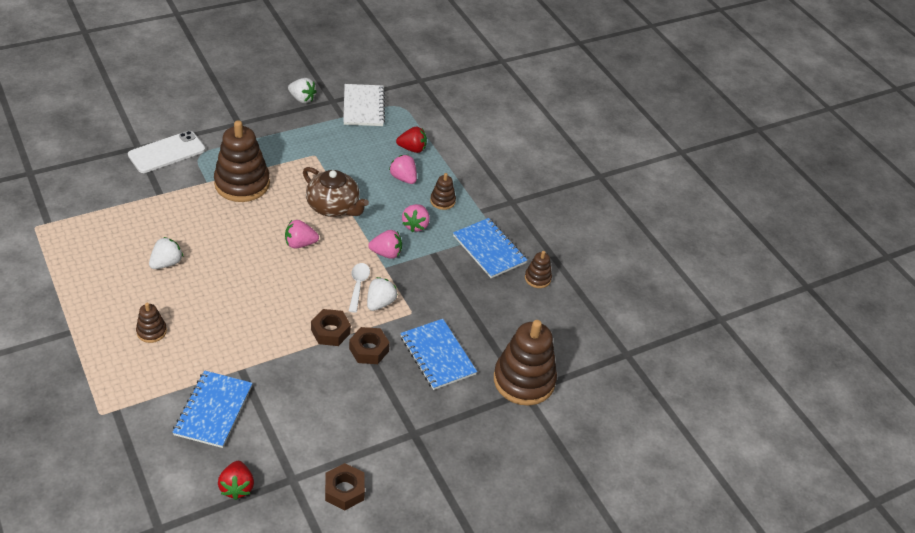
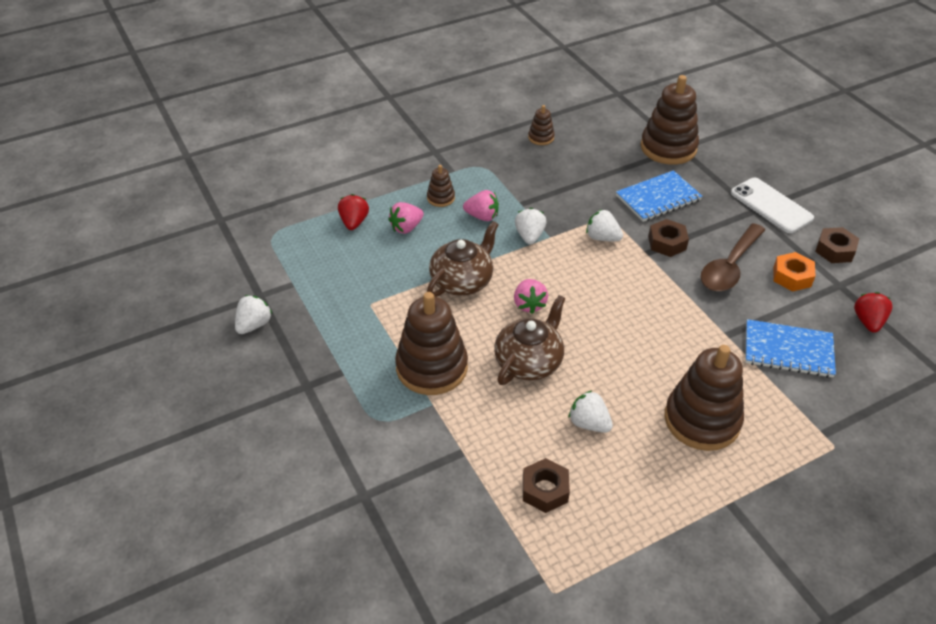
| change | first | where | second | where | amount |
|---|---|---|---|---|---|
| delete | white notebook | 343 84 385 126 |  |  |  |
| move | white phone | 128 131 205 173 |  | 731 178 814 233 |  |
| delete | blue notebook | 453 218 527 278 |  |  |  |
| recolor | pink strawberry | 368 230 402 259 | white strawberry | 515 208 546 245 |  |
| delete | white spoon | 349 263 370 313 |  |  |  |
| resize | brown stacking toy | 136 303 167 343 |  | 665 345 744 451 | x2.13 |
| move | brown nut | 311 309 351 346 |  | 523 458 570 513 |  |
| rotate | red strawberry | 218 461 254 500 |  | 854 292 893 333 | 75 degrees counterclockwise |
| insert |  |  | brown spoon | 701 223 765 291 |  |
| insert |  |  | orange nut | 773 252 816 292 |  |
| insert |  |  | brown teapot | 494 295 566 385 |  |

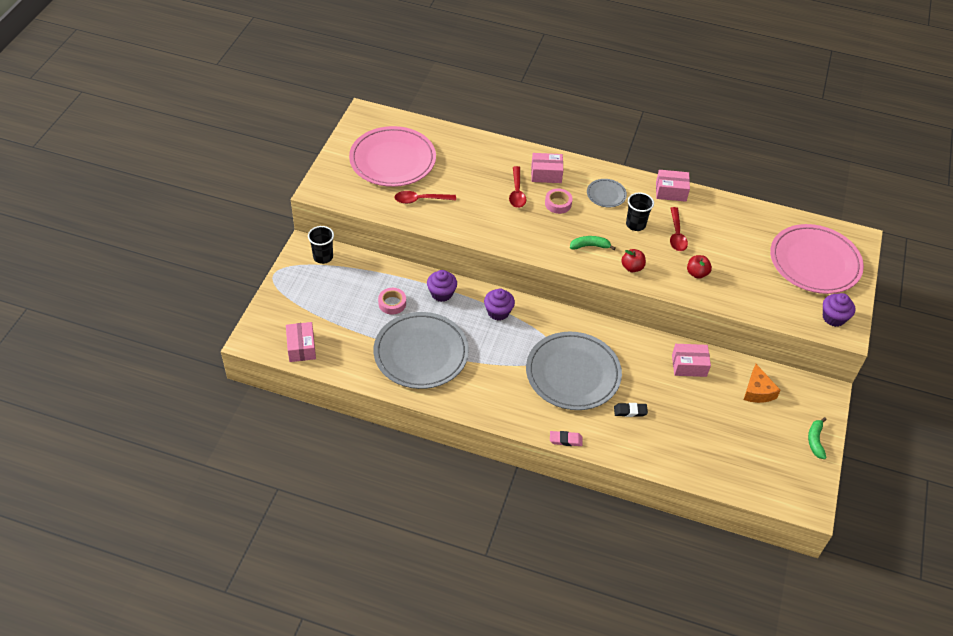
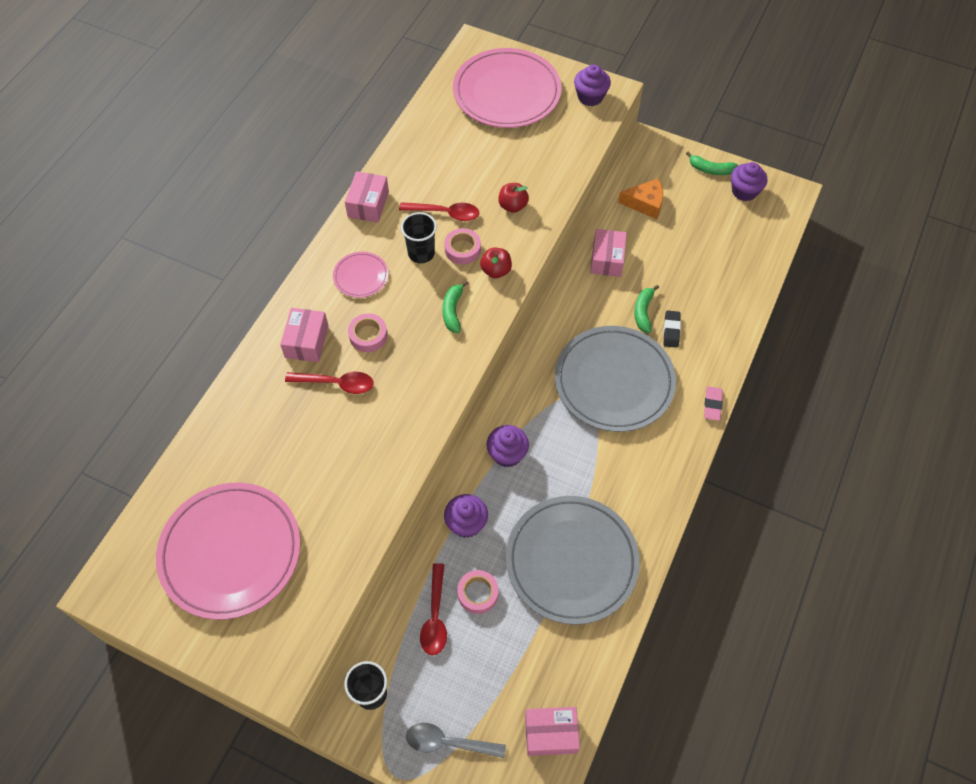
| change | first | where | second | where | amount |
|---|---|---|---|---|---|
| recolor | grey plate | 587 179 627 207 | pink plate | 333 252 389 298 |  |
| move | red spoon | 394 191 456 204 |  | 420 563 447 655 |  |
| insert |  |  | purple cupcake | 731 162 767 201 |  |
| insert |  |  | pink tape | 444 228 481 265 |  |
| insert |  |  | green banana | 634 285 659 333 |  |
| insert |  |  | grey spoon | 406 723 506 758 |  |

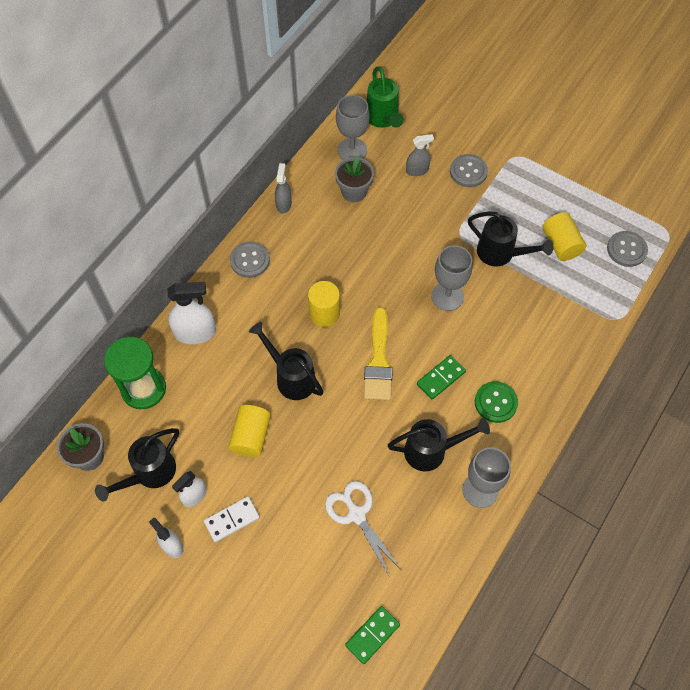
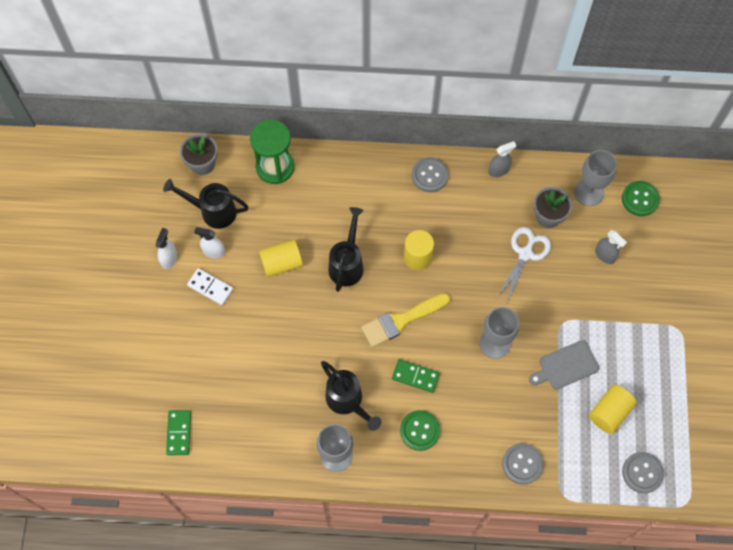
| change | first | where | second | where | amount |
|---|---|---|---|---|---|
| replace | green watering can | 366 67 404 128 | green button | 622 181 660 216 |  |
| move | grey button | 450 154 488 187 |  | 502 443 543 485 |  |
| replace | black watering can | 468 211 554 266 | grey cutting board | 529 340 599 390 |  |
| delete | white spray bottle | 167 282 216 344 |  |  |  |
| move | white scissors | 325 481 400 577 |  | 497 227 551 302 |  |
| rotate | green domino | 345 606 400 664 |  | 166 410 191 455 | 75 degrees clockwise |

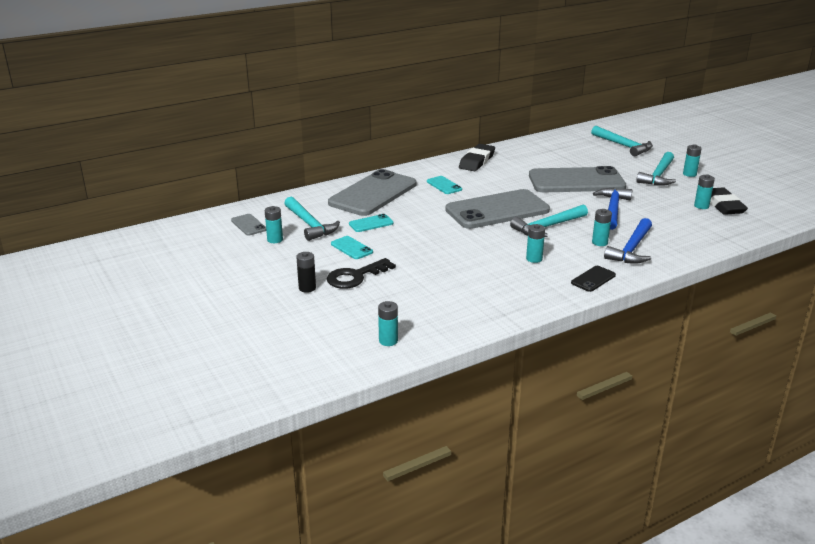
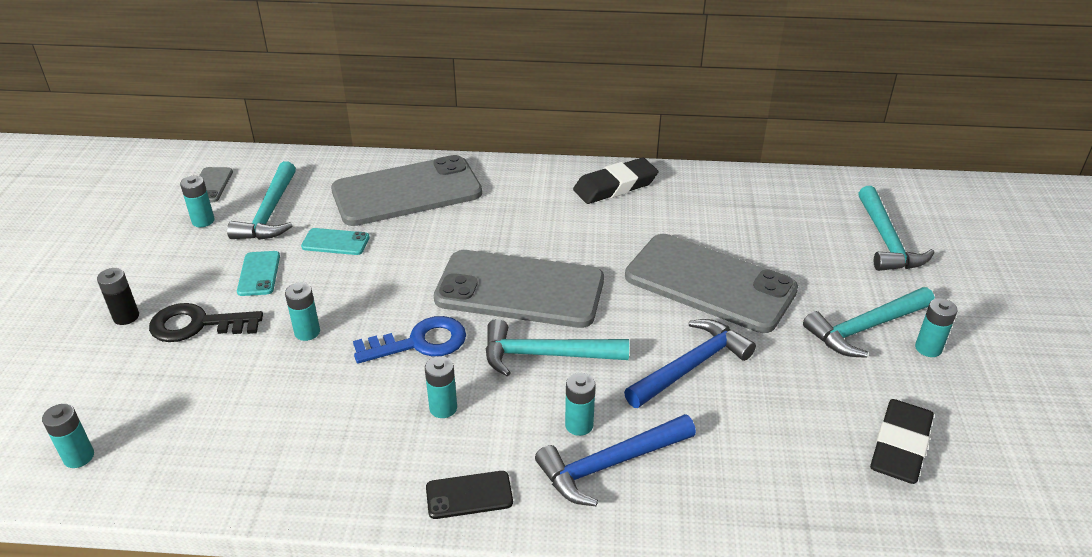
| change | first | where | second | where | amount |
|---|---|---|---|---|---|
| move | turquoise battery | 694 174 715 209 |  | 285 283 320 341 |  |
| delete | turquoise phone | 427 176 462 194 |  |  |  |
| insert |  |  | blue key | 353 316 466 363 |  |

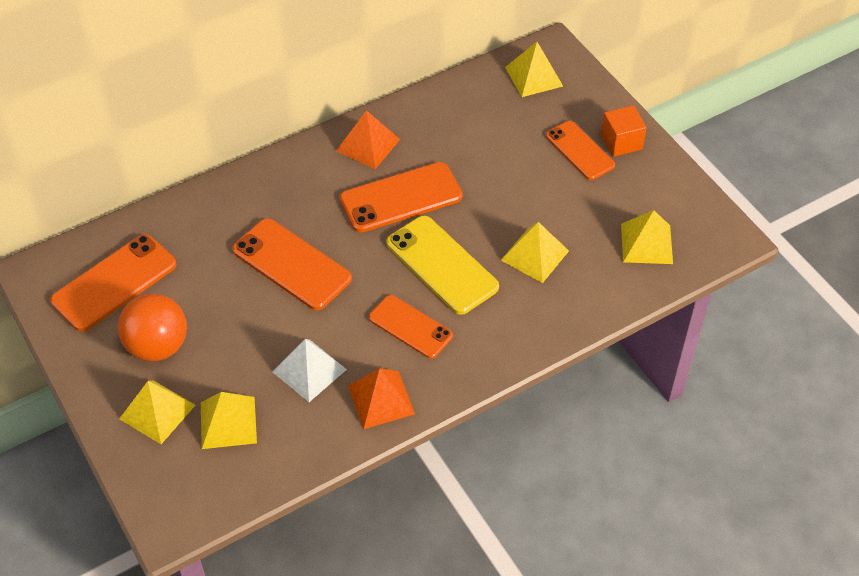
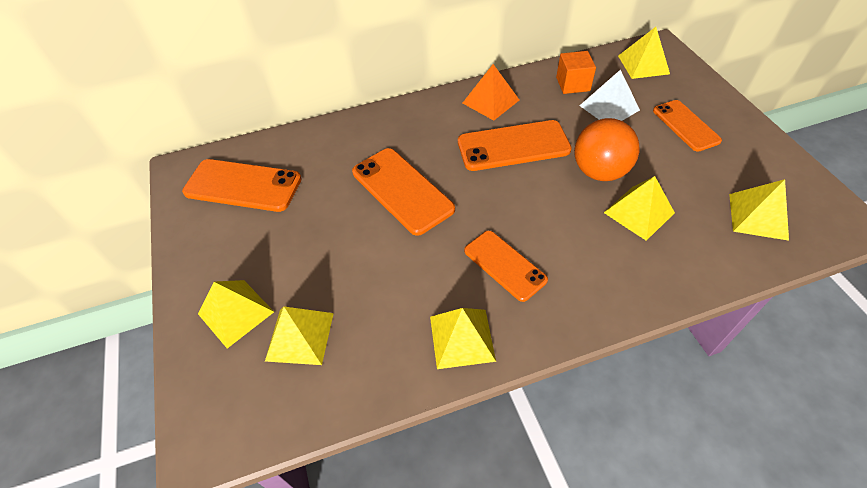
| change | first | where | second | where | amount |
|---|---|---|---|---|---|
| move | orange cube | 601 105 647 157 |  | 556 51 596 94 |  |
| delete | yellow phone | 386 216 499 315 |  |  |  |
| rotate | orange phone | 50 234 177 332 |  | 182 159 302 212 | 45 degrees clockwise |
| move | orange ball | 118 293 187 361 |  | 574 118 639 181 |  |
| move | white pyramid | 272 339 347 402 |  | 579 70 640 121 |  |
| recolor | orange pyramid | 348 368 415 429 | yellow pyramid | 430 308 496 369 |  |

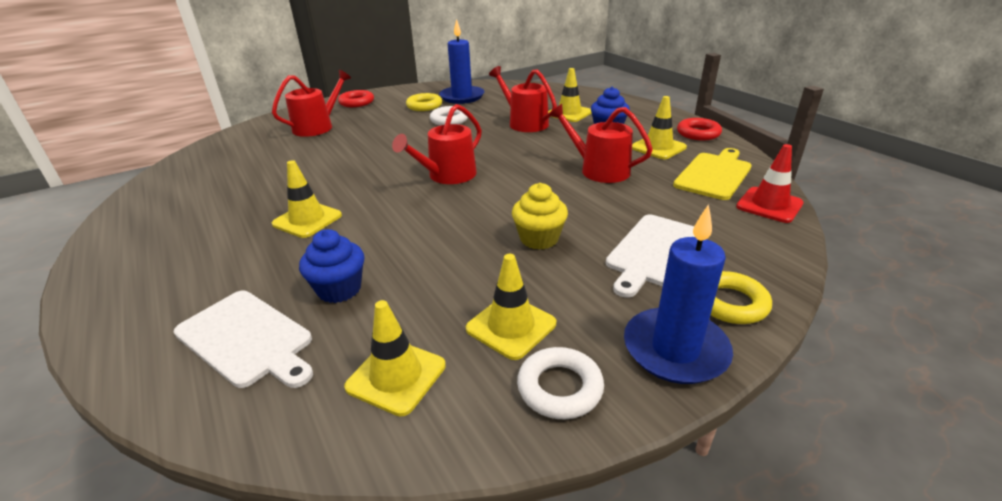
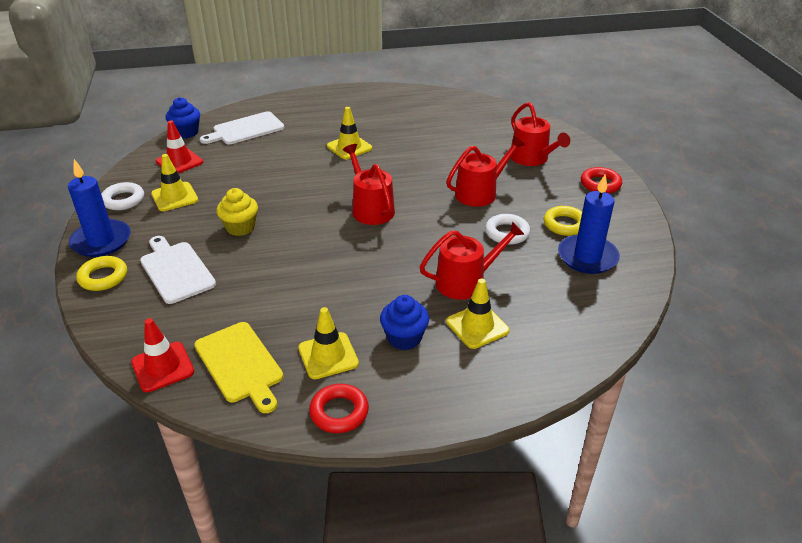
| change | first | where | second | where | amount |
|---|---|---|---|---|---|
| move | red watering can | 549 104 653 183 |  | 446 136 525 207 |  |
| move | blue cupcake | 299 229 364 303 |  | 165 97 200 139 |  |
| recolor | yellow traffic cone | 344 300 446 416 | red traffic cone | 156 120 203 174 |  |

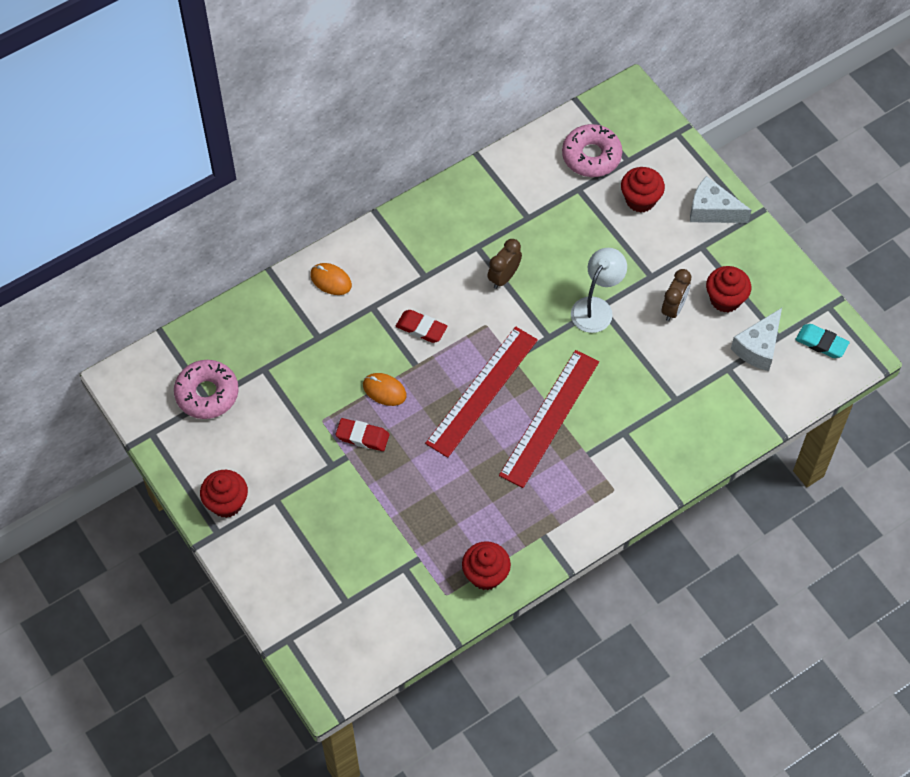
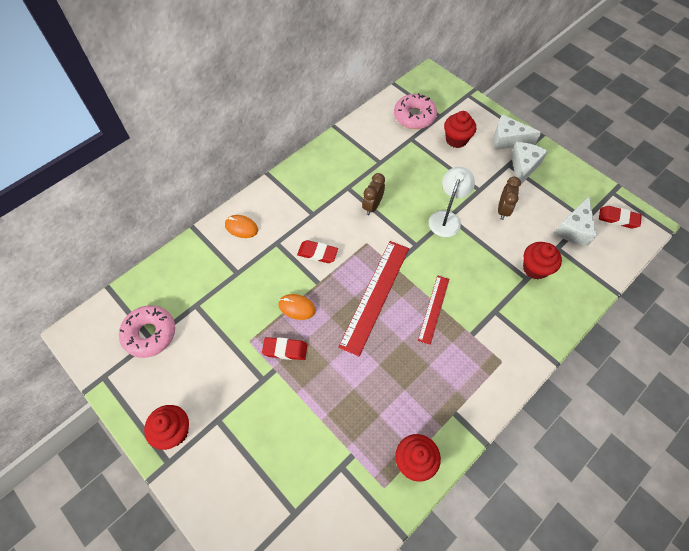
| change | first | where | second | where | amount |
|---|---|---|---|---|---|
| move | red cupcake | 706 266 751 313 |  | 523 242 562 279 |  |
| recolor | turquoise eraser | 796 324 850 358 | red eraser | 599 206 642 228 |  |
| resize | red ruler | 499 350 599 488 |  | 418 275 449 345 | x0.57 |
| insert |  |  | white cheese | 511 142 548 187 |  |

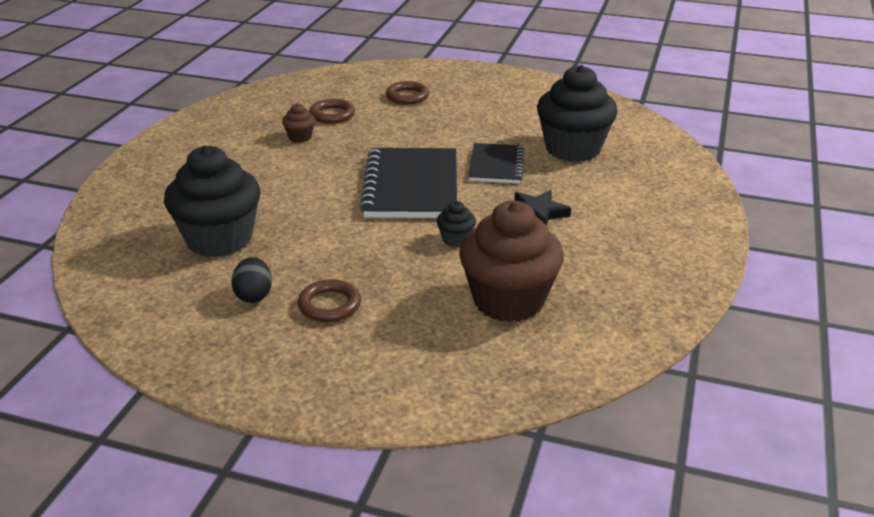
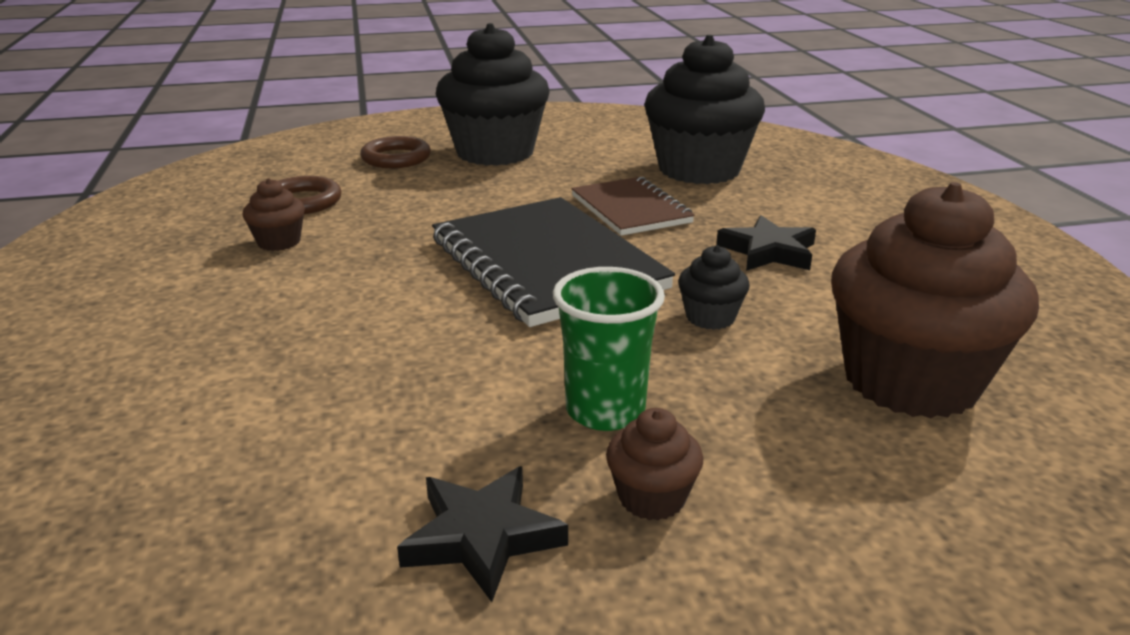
| change | first | where | second | where | amount |
|---|---|---|---|---|---|
| recolor | black notebook | 469 143 524 184 | brown notebook | 571 177 695 236 |  |
| move | black cupcake | 164 145 260 257 |  | 436 23 550 166 |  |
| replace | black egg | 231 257 272 303 | black star | 397 466 568 602 |  |
| replace | brown ring | 298 279 361 322 | brown cupcake | 606 408 703 520 |  |
| insert |  |  | green cup | 553 267 665 431 |  |

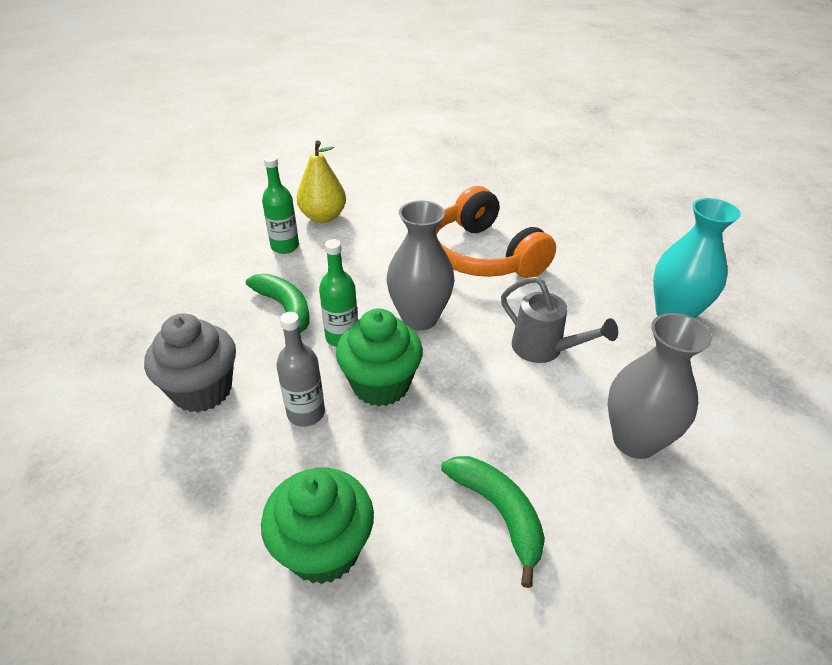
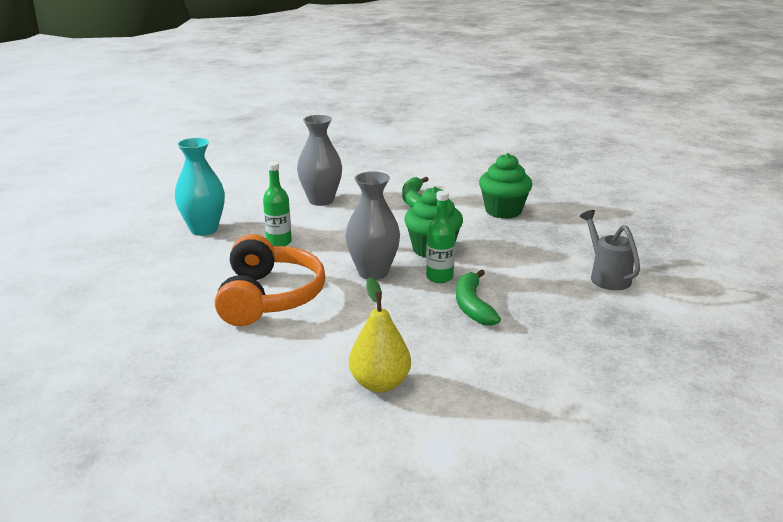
| change | first | where | second | where | amount |
|---|---|---|---|---|---|
| move | green bottle | 262 156 299 254 |  | 263 162 292 246 |  |
| move | grey watering can | 501 276 618 363 |  | 580 210 640 290 |  |
| delete | grey bottle | 276 312 325 427 |  |  |  |
| delete | grey cupcake | 144 313 236 413 |  |  |  |

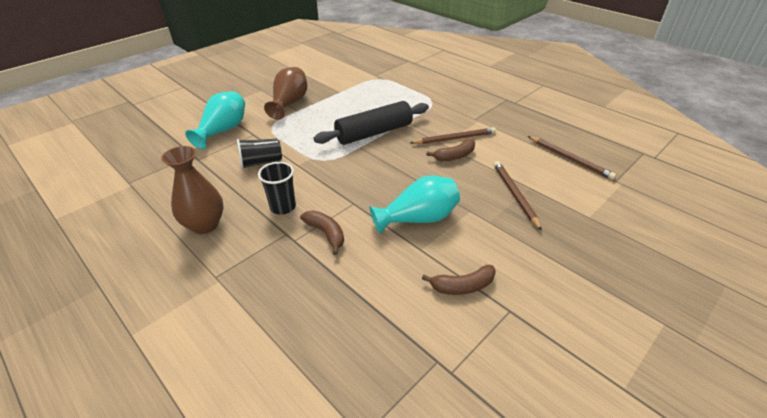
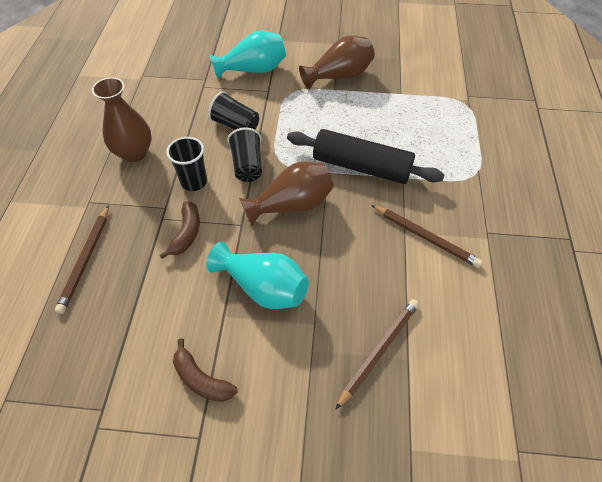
| change | first | where | second | where | amount |
|---|---|---|---|---|---|
| move | brown pencil | 528 136 616 180 |  | 55 205 109 314 |  |
| delete | brown banana | 427 139 475 161 |  |  |  |
| insert |  |  | black cup | 227 128 262 182 |  |
| insert |  |  | brown vase | 239 162 334 226 |  |

